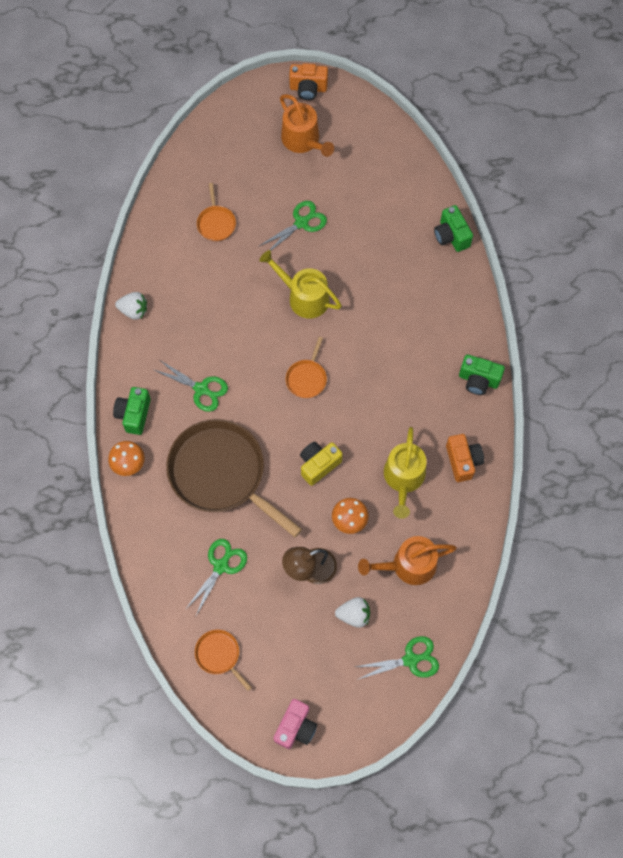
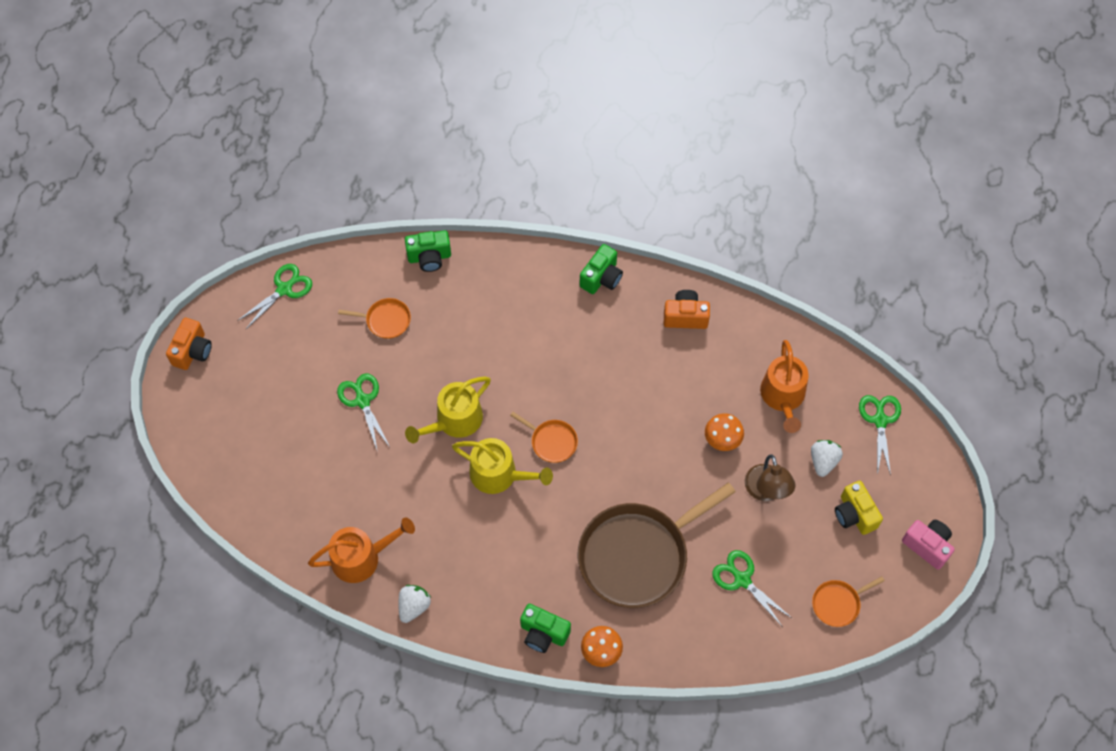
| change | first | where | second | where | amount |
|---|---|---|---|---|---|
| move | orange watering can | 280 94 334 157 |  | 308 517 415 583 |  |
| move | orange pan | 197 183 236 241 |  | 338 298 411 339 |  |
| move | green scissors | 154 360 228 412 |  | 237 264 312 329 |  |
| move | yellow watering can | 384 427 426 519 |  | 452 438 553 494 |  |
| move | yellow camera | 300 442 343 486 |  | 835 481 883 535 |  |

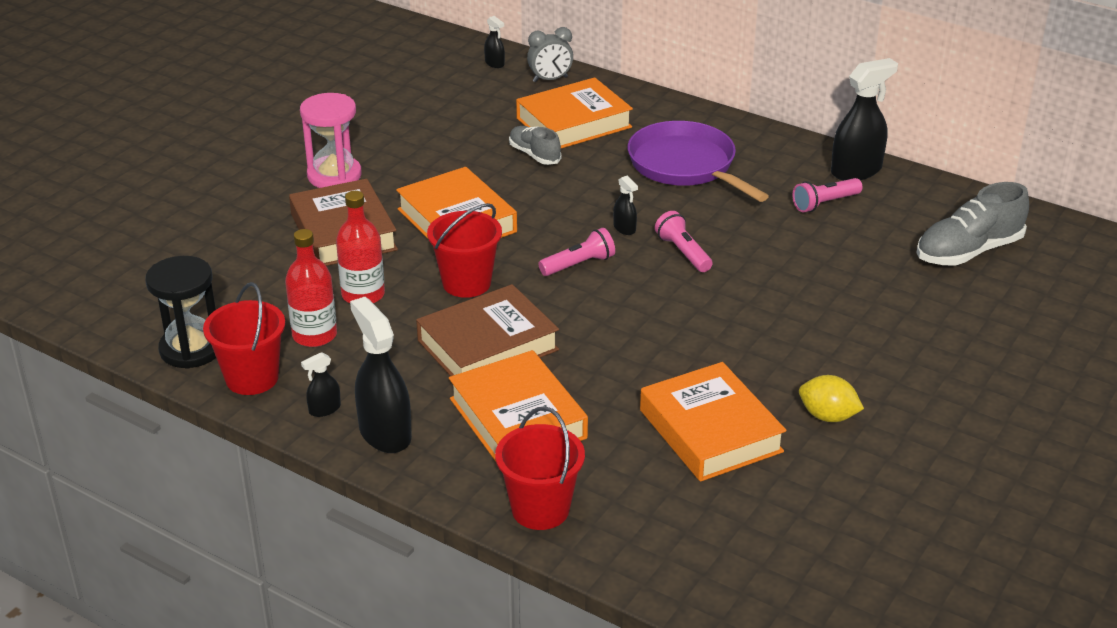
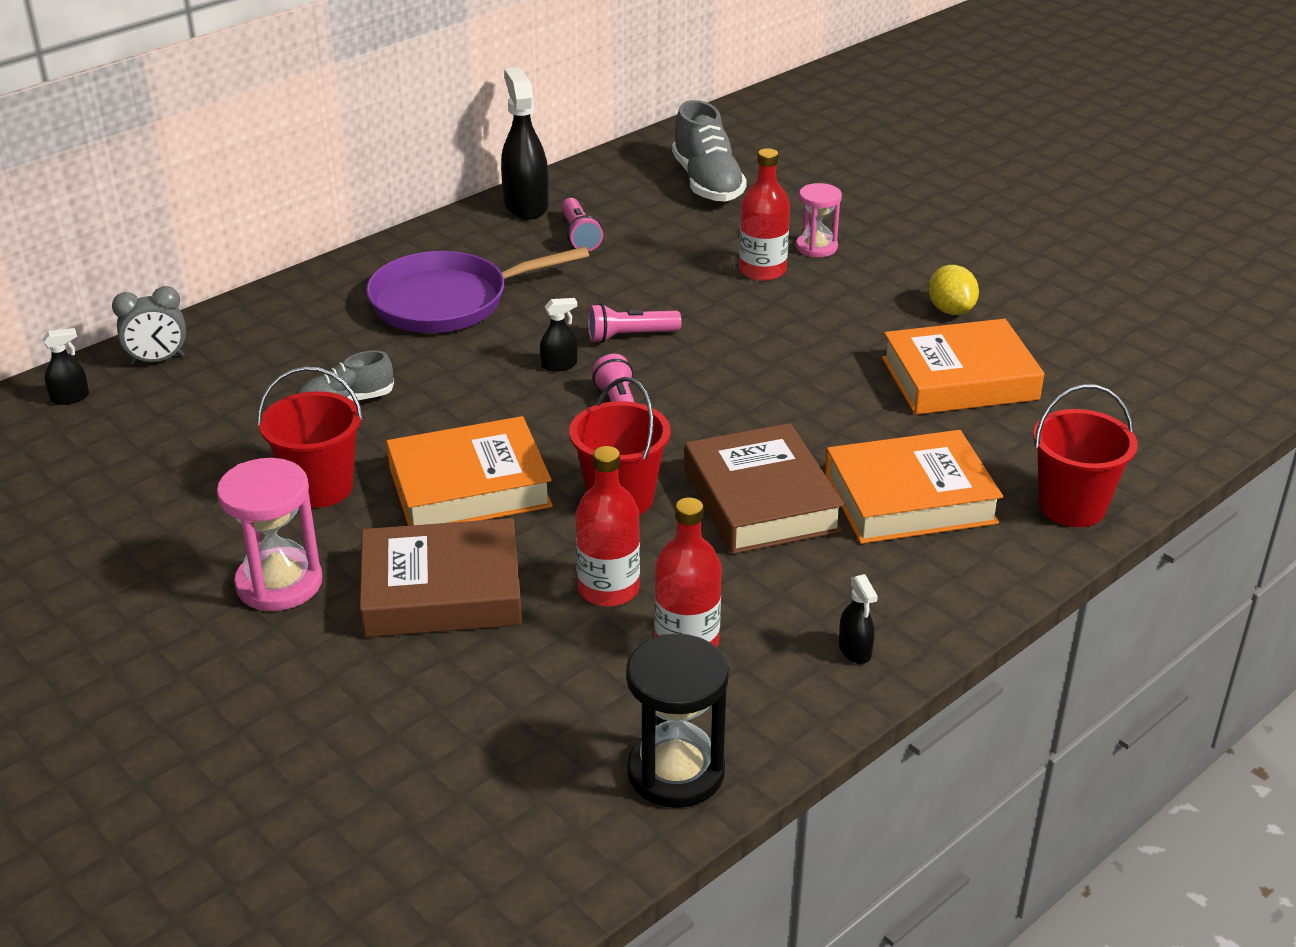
| change | first | where | second | where | amount |
|---|---|---|---|---|---|
| rotate | grey clock | 527 27 573 82 |  | 112 286 186 365 | 75 degrees clockwise |
| delete | orange book | 516 77 633 148 |  |  |  |
| move | red bucket | 203 282 285 395 |  | 257 366 363 508 |  |
| delete | black spray bottle | 350 297 412 453 |  |  |  |
| rotate | yellow lemon | 799 375 864 422 |  | 928 265 979 315 | 60 degrees counterclockwise |
| insert |  |  | red bottle | 739 148 790 281 |  |
| insert |  |  | pink hourglass | 796 183 842 257 |  |

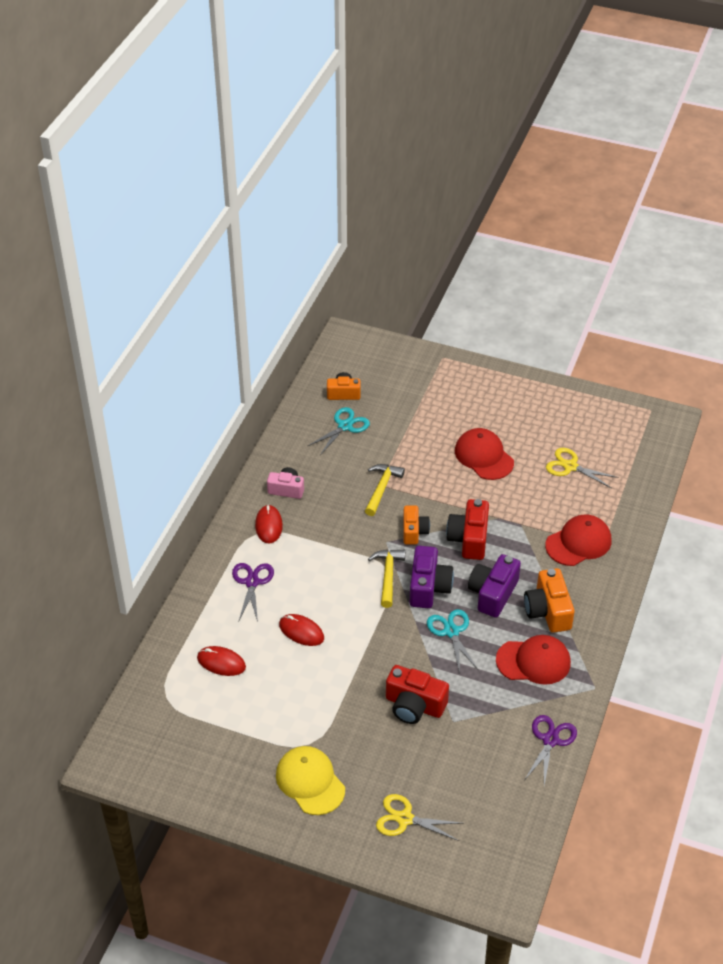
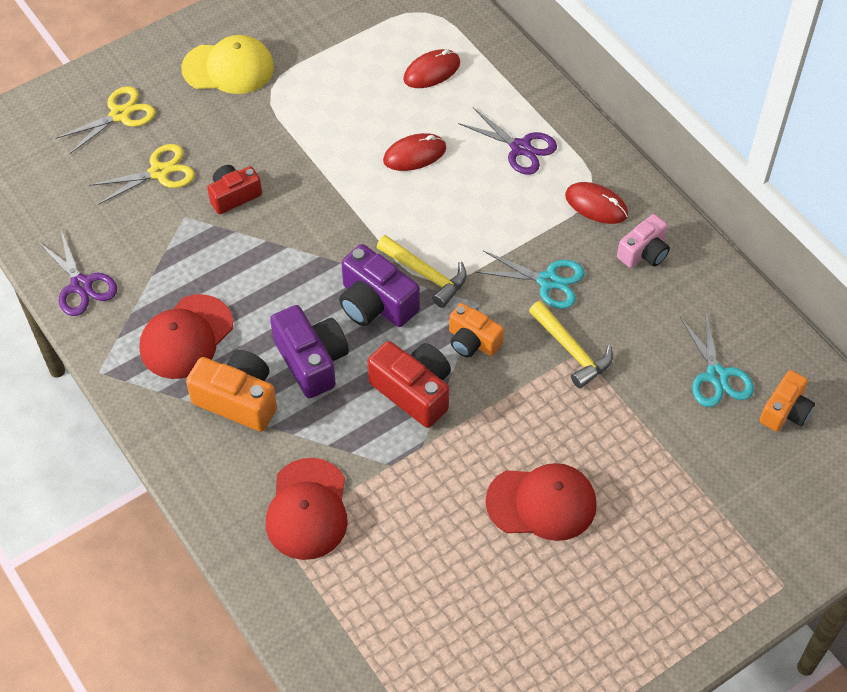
| change | first | where | second | where | amount |
|---|---|---|---|---|---|
| move | yellow scissors | 546 448 619 488 |  | 89 144 195 205 |  |
| move | turquoise scissors | 427 609 478 673 |  | 475 251 585 309 |  |
| resize | red camera | 386 665 449 724 |  | 207 165 262 214 | x0.66 |

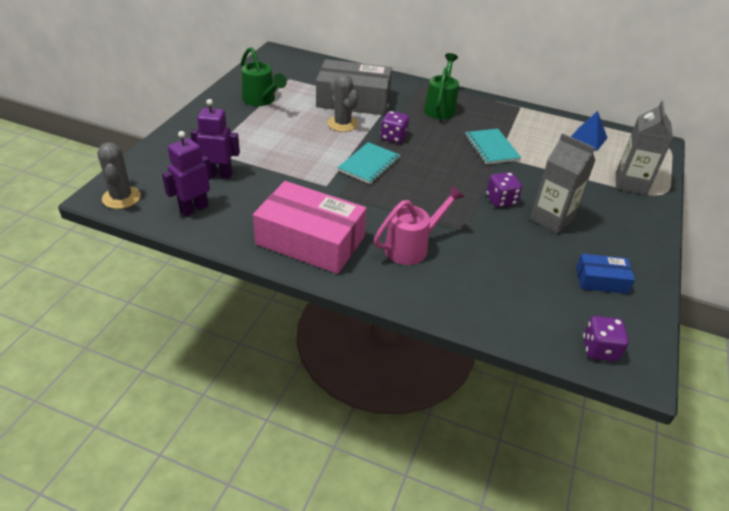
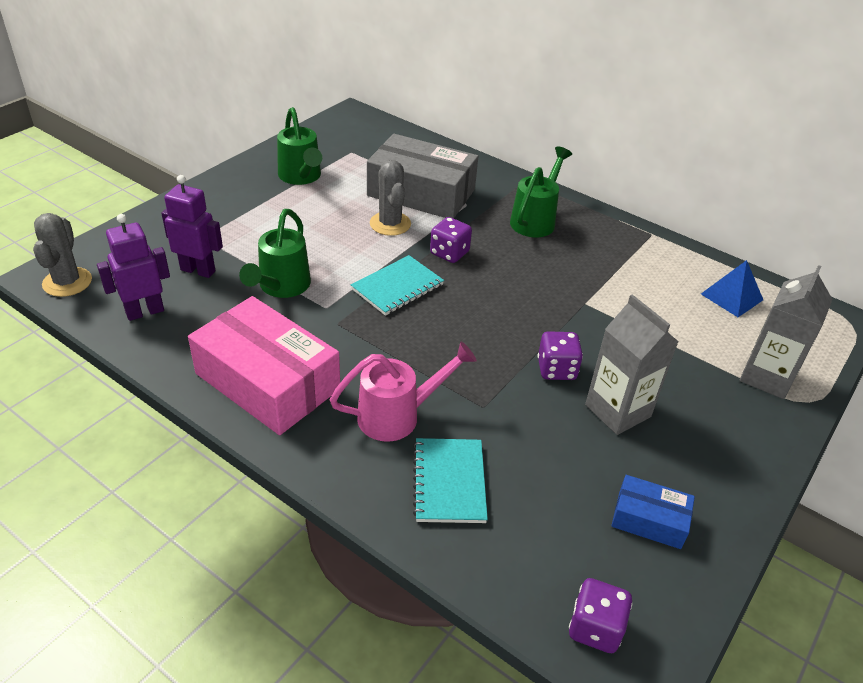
| change | first | where | second | where | amount |
|---|---|---|---|---|---|
| move | turquoise notebook | 465 129 521 165 |  | 413 438 488 523 |  |
| insert |  |  | green watering can | 239 209 311 298 |  |

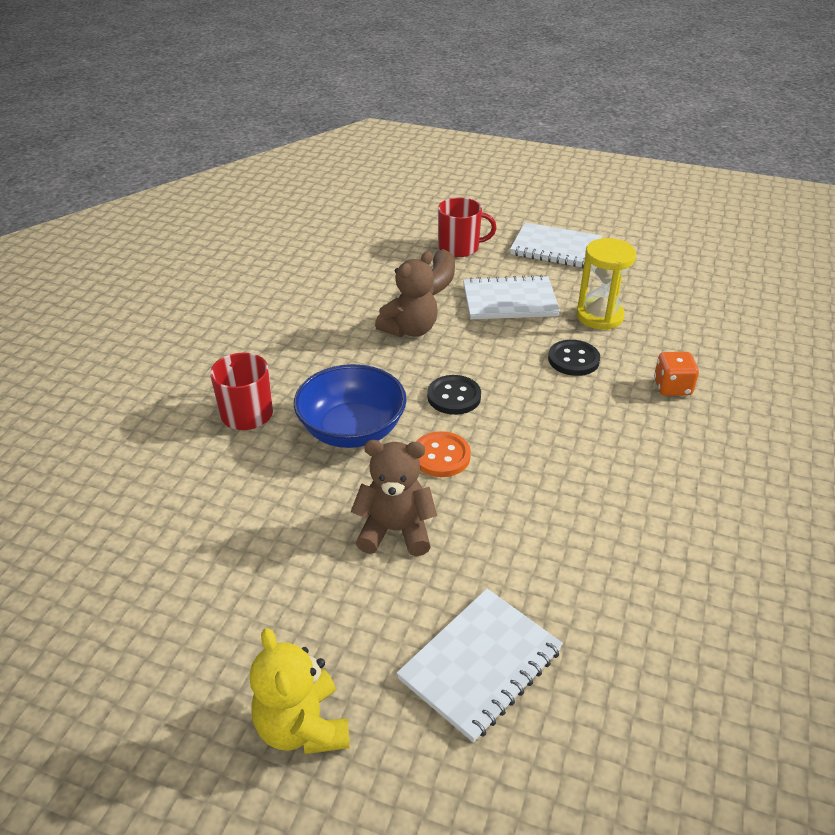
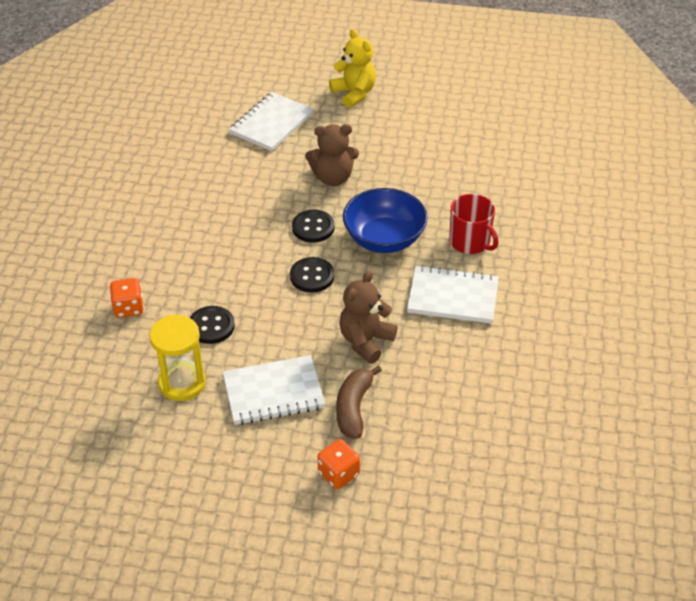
| change | first | where | second | where | amount |
|---|---|---|---|---|---|
| replace | red mug | 438 197 497 257 | orange dice | 317 439 360 489 |  |
| move | white notebook | 510 222 602 268 |  | 407 265 499 324 |  |
| recolor | orange button | 416 431 471 477 | black button | 292 210 335 243 |  |

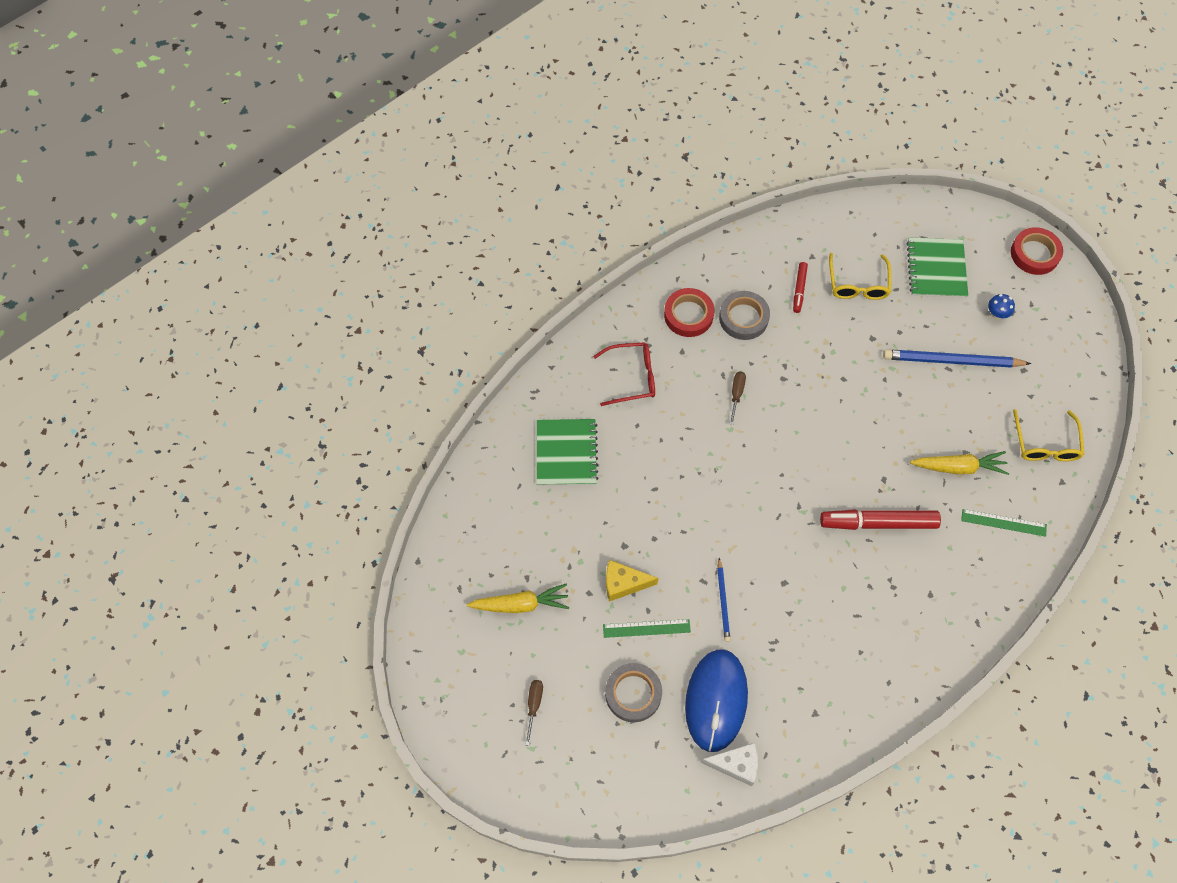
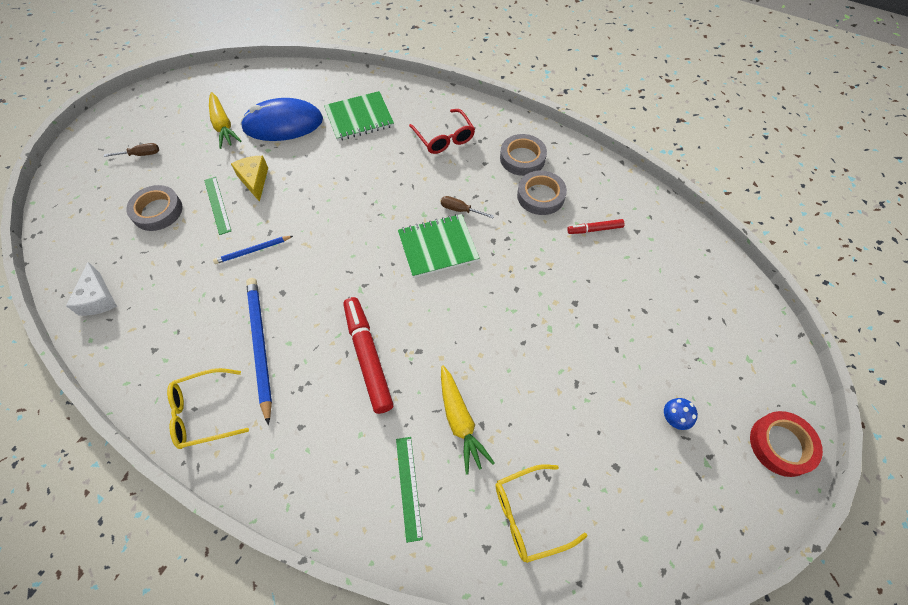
| change | first | where | second | where | amount |
|---|---|---|---|---|---|
| move | green notebook | 906 238 968 298 |  | 398 214 479 278 |  |
| move | yellow glasses | 829 253 891 300 |  | 167 368 249 449 |  |
| recolor | red tape | 664 288 714 337 | grey tape | 500 134 547 176 |  |
| move | blue pencil | 883 349 1031 367 |  | 246 278 272 425 |  |
| rotate | brown screwdriver | 729 371 746 425 |  | 441 196 494 218 | 150 degrees counterclockwise |
| move | blue mouse | 685 649 748 752 |  | 240 98 323 141 |  |

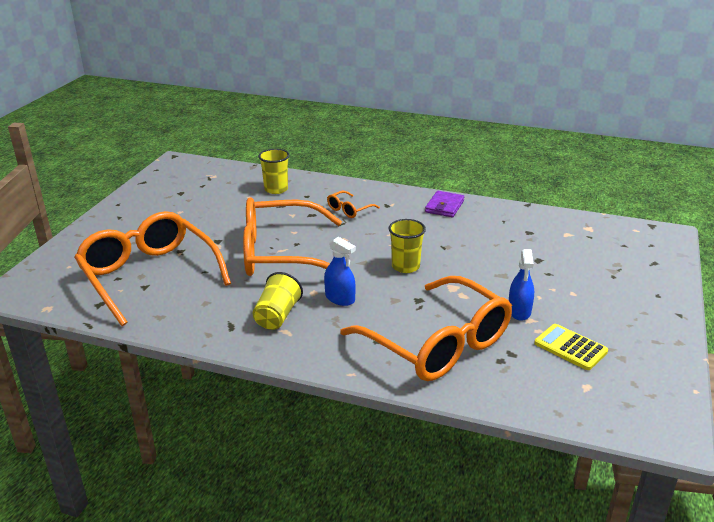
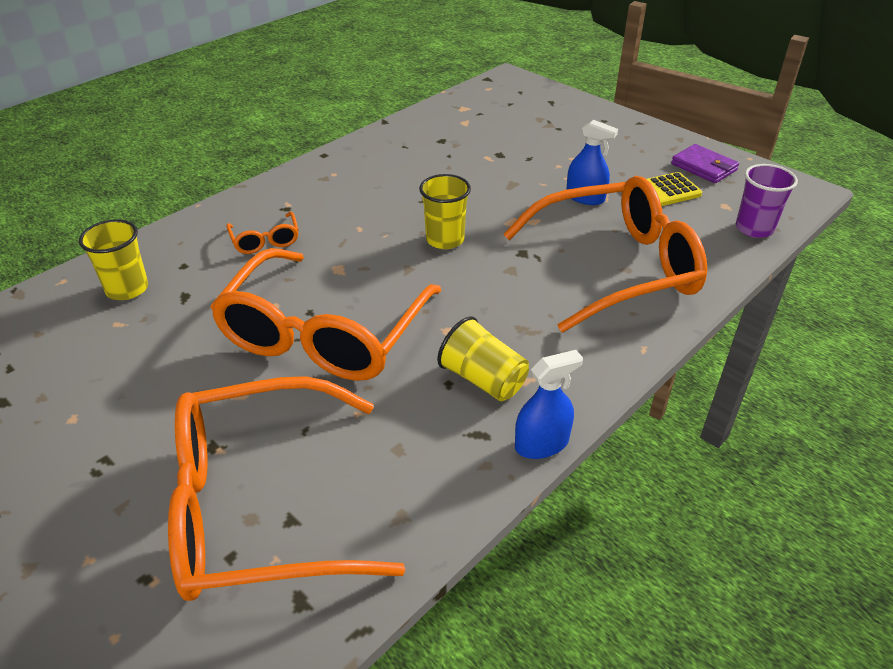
| change | first | where | second | where | amount |
|---|---|---|---|---|---|
| move | purple wallet | 425 191 464 217 |  | 671 144 739 183 |  |
| move | blue spray bottle | 324 237 356 306 |  | 515 350 583 459 |  |
| insert |  |  | purple cup | 736 164 798 238 |  |

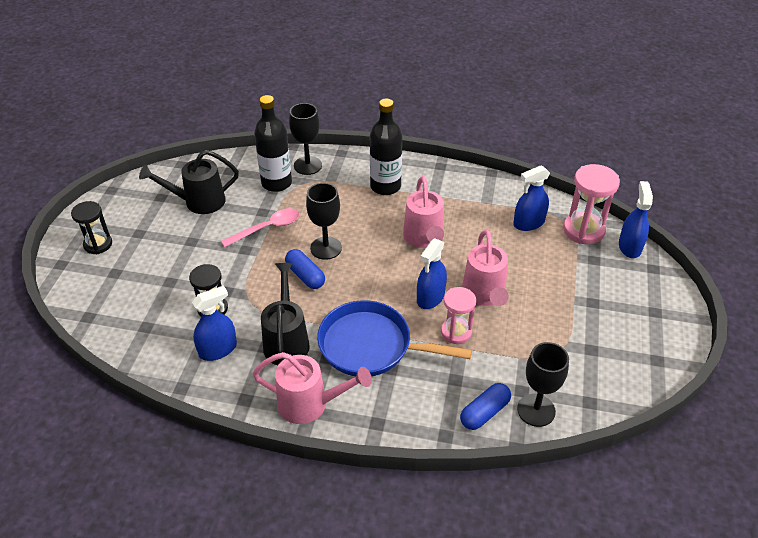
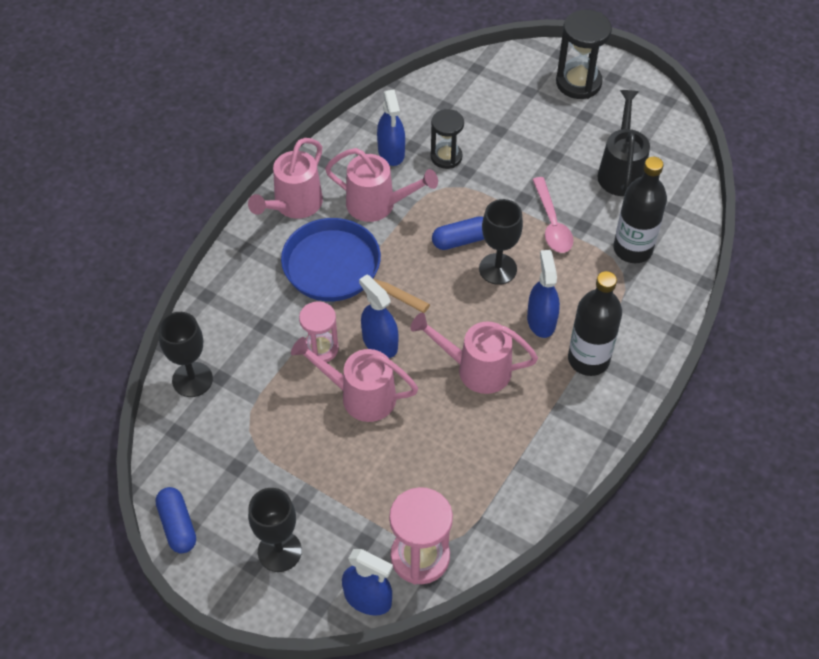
| change | first | where | second | where | amount |
|---|---|---|---|---|---|
| move | black goblet | 289 103 322 175 |  | 248 488 302 572 |  |
| move | blue spray bottle | 513 165 550 231 |  | 527 250 560 338 |  |
| resize | black hourglass | 71 201 112 254 |  | 556 10 612 99 | x1.51 |
| recolor | black watering can | 261 263 310 365 | pink watering can | 325 148 438 222 |  |
| rotate | blue pan | 317 300 472 376 |  | 281 218 430 313 | 90 degrees counterclockwise |
| move | blue capsule | 460 383 511 430 |  | 155 487 196 553 |  |

